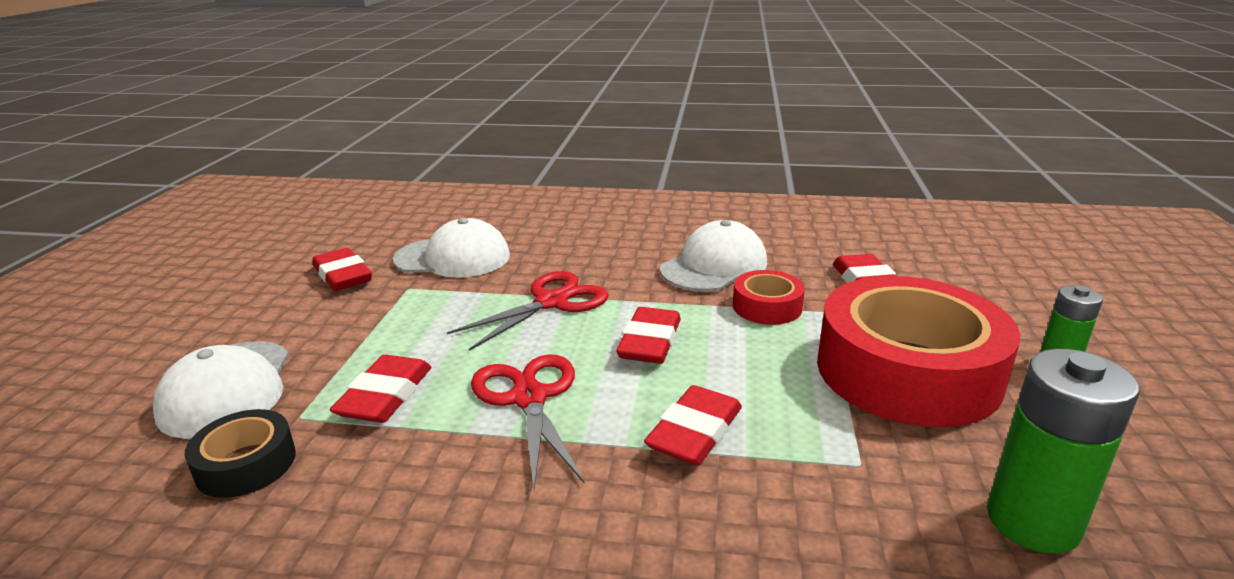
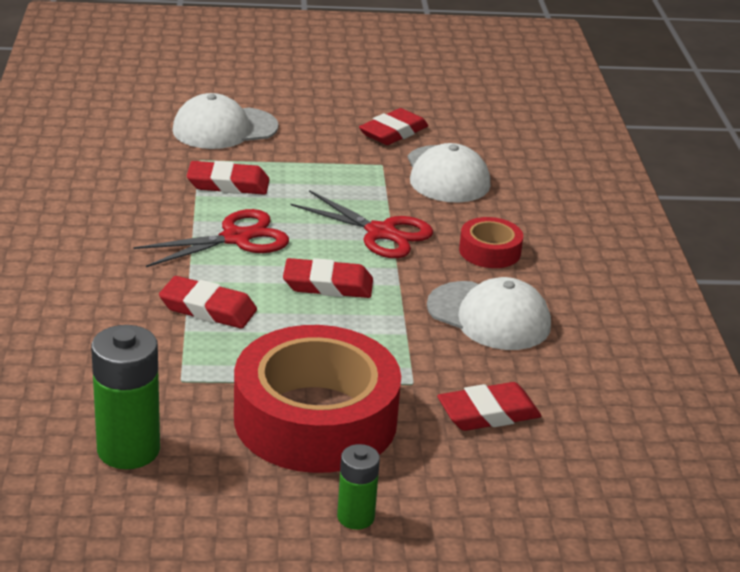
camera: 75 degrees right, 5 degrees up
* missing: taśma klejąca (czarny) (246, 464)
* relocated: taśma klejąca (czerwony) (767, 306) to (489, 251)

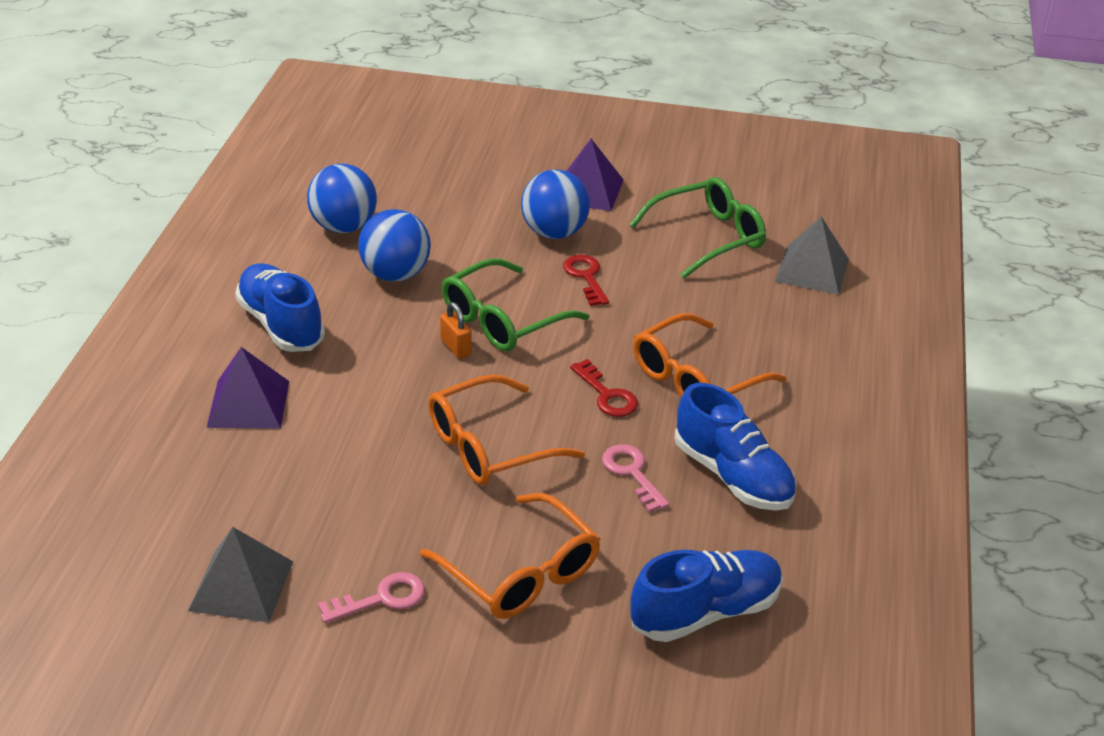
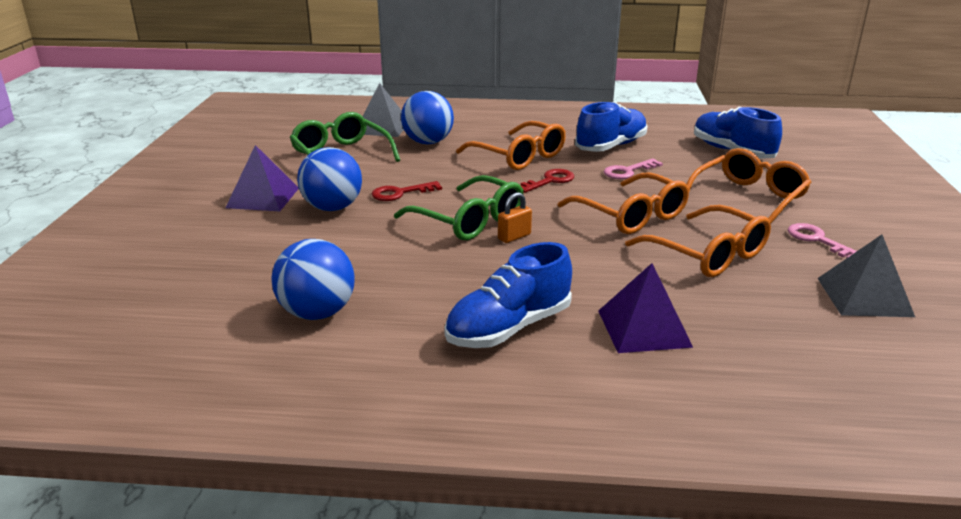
camera: 95 degrees left, 10 degrees down
* appeared: okulary (pomarańczowy) (708, 254)
* relocated: piłka (niebieski) (395, 274) to (428, 142)

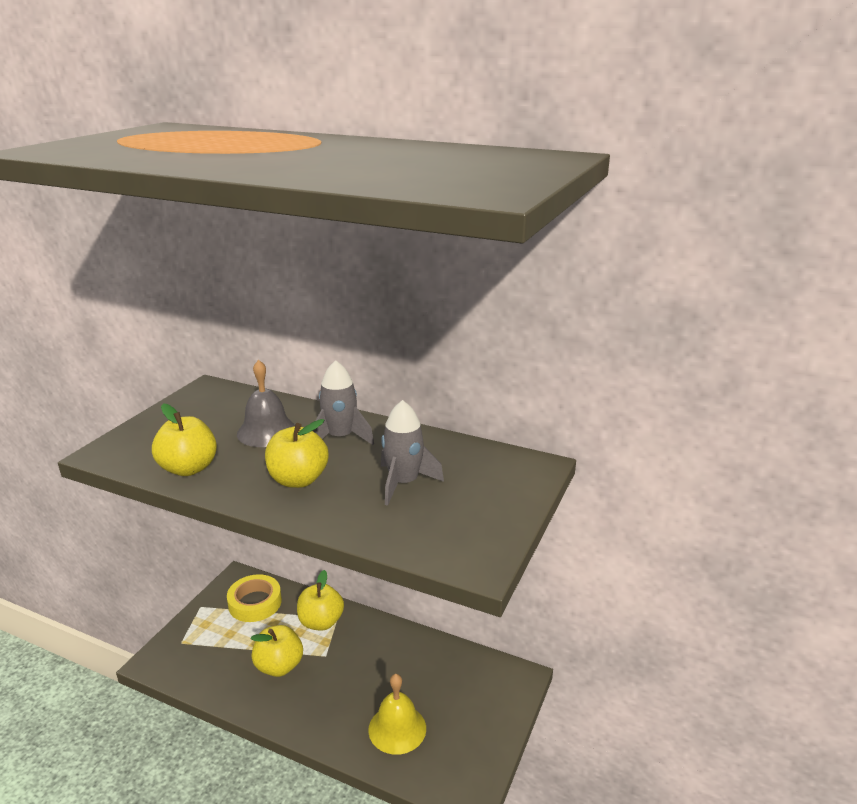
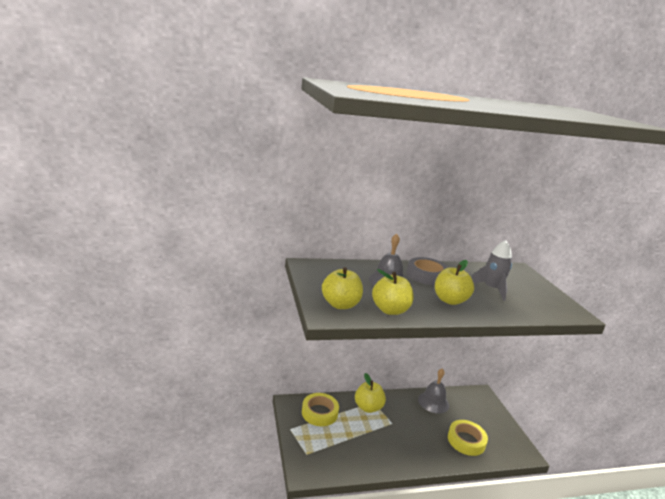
camera: 40 degrees left, 5 degrees down
* appeared: dzwonek (szary) (433, 402)
* relocated: jabłko (żółty) (279, 666) to (340, 304)
* exchanged: rakieta (szary) (340, 437) to taśma klejąca (szary) (426, 275)
* exchanged: dzwonek (żółty) (397, 728) to taśma klejąca (żółty) (466, 441)

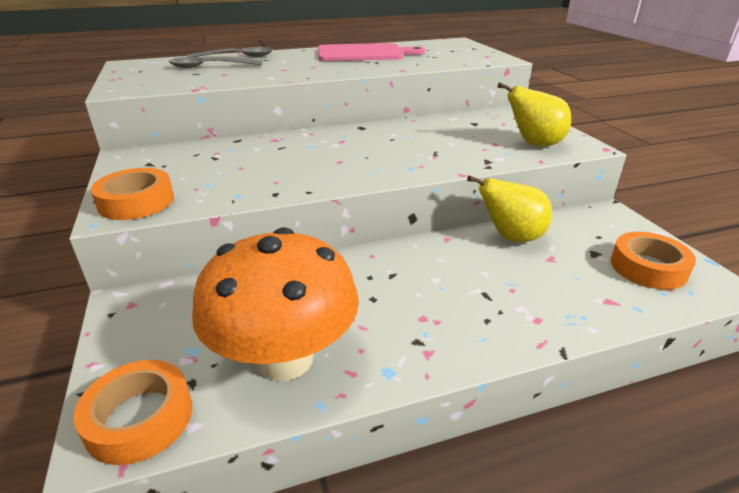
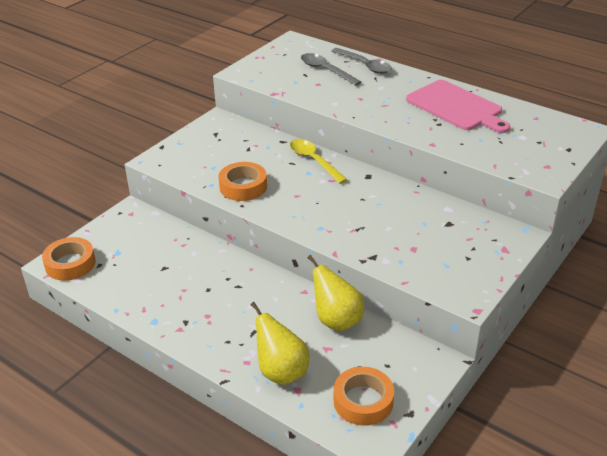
camera: 55 degrees right, 5 degrees up
* missing: grzyb (pomarańczowy) (284, 358)
* appeared: łyżka (żółty) (314, 161)
* relocated: taśma klejąca (pomarańczowy) (136, 202) to (243, 186)
* relocated: gruszka (żółty) (534, 144) to (281, 372)

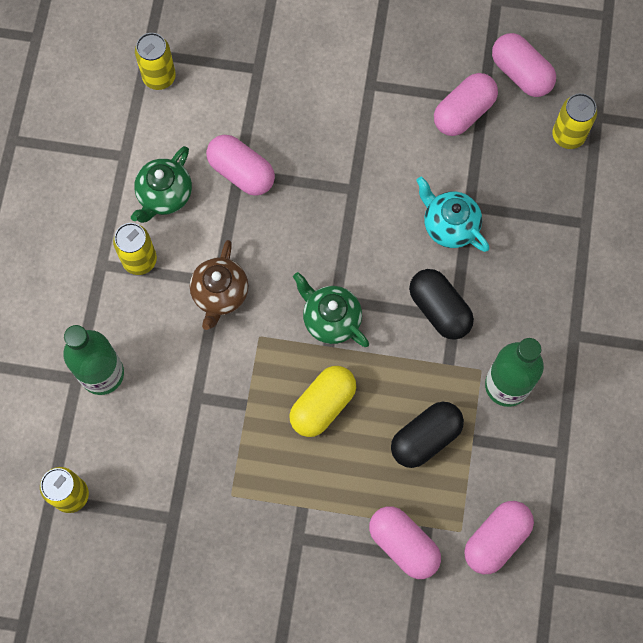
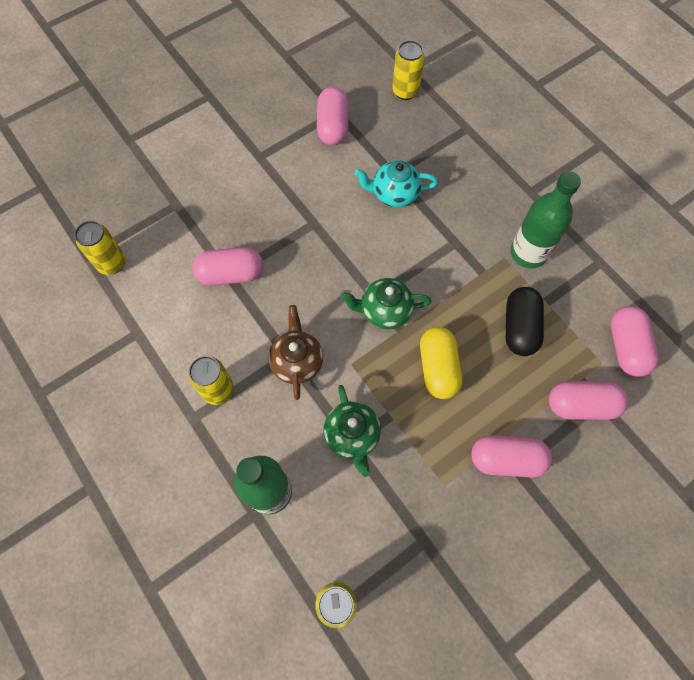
camera: 45 degrees left, 5 degrees down
* missing: kapsułka (czarny) (439, 309)
* relocated: imbryk (zielony) (164, 195) to (352, 436)
* relocated: kapsułka (różowy) (521, 73) to (506, 459)
* spun: imbryk (brązowy) (220, 294) = (297, 361) 150 degrees counterclockwise

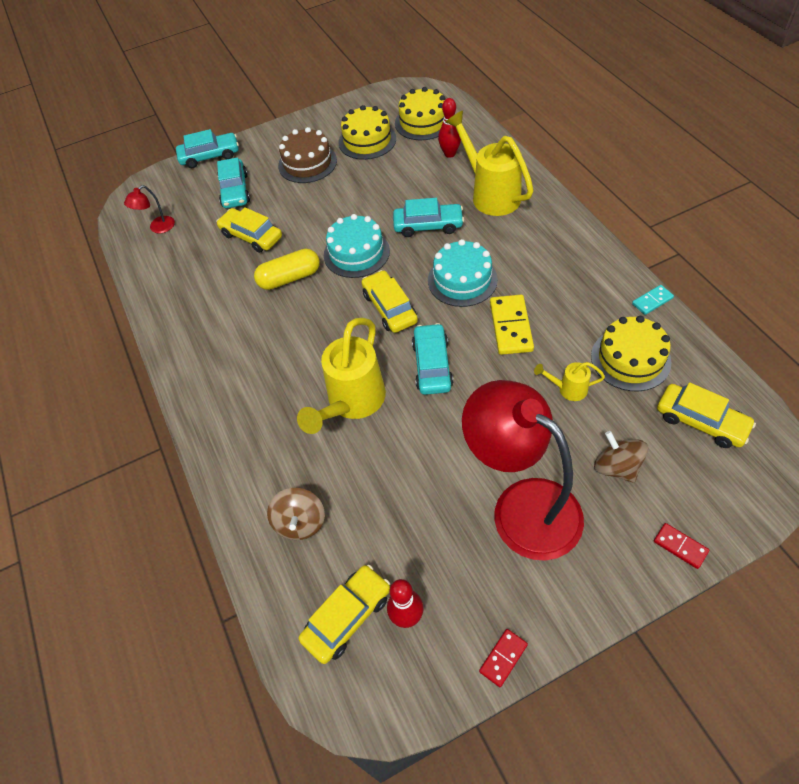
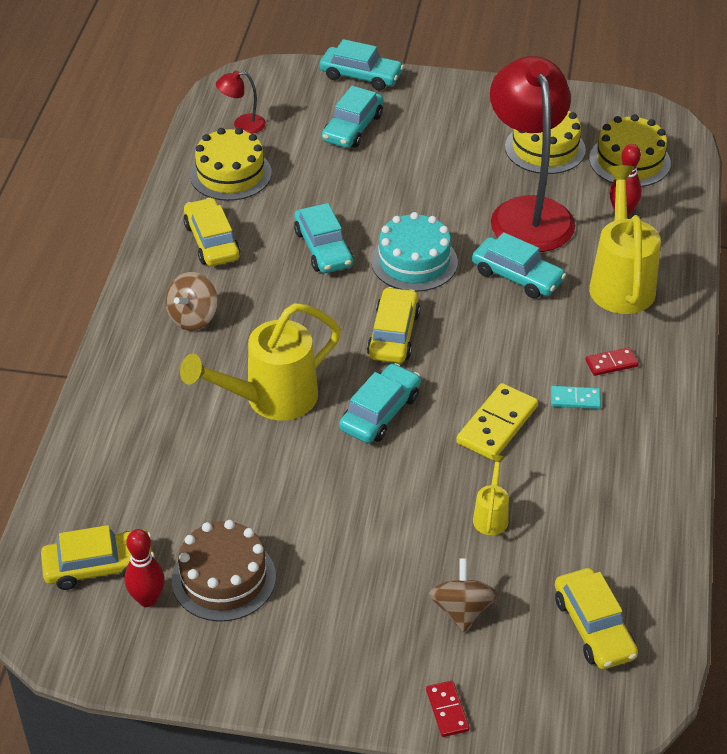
camera: 30 degrees right, 10 degrees down
* missing: tort (turkusowy) (462, 280)
* relocated: samochód (żółty) (251, 236) to (212, 241)
* relocated: bączek (brązowy) (300, 522) to (193, 317)
* relocated: tort (brązowy) (307, 163) to (223, 578)
* relocated: lampka (czerwony) (522, 506) to (528, 212)
* relocated: kostka domina (czerwony) (503, 658) to (611, 363)
* relocated: tort (żółty) (630, 359) to (230, 174)
* relocated: kostka domina (turkusowy) (652, 301) to (575, 399)
* exchanged: kapsułka (żółty) (289, 278) to samochód (turkusowy) (323, 248)
* spun: konewka (żółty) (568, 389) = (491, 516) 60 degrees clockwise

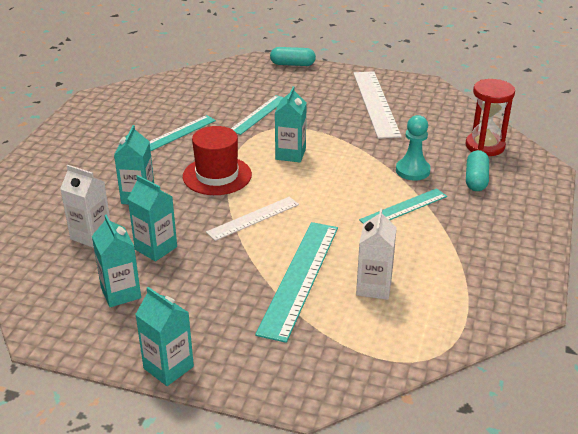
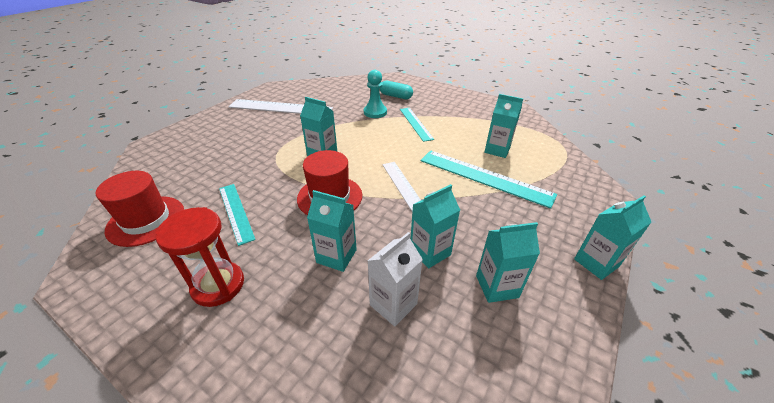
camera: 75 degrees left, 5 degrees up
* missing: linijka (turkusowy) (258, 114)
* missing: kapsułka (turkusowy) (292, 64)
* appeared: kapelusz (czerwony) (146, 220)
* relocated: klepsydra (czerwony) (485, 146) to (218, 285)
* colour: karton mleka (biały) (374, 287) to karton mleka (turkusowy) (497, 150)

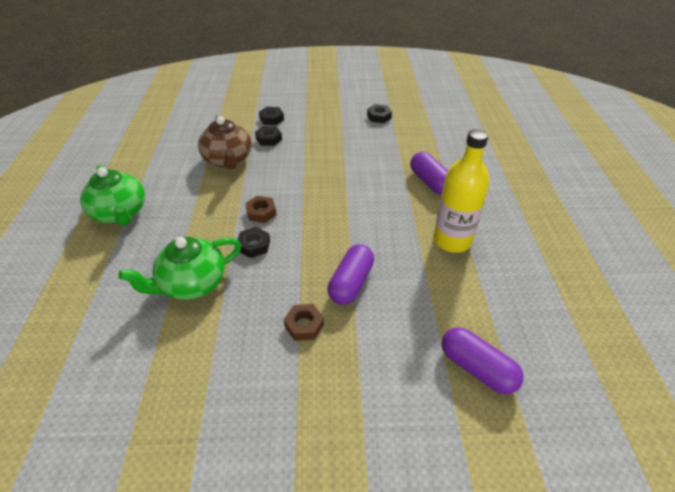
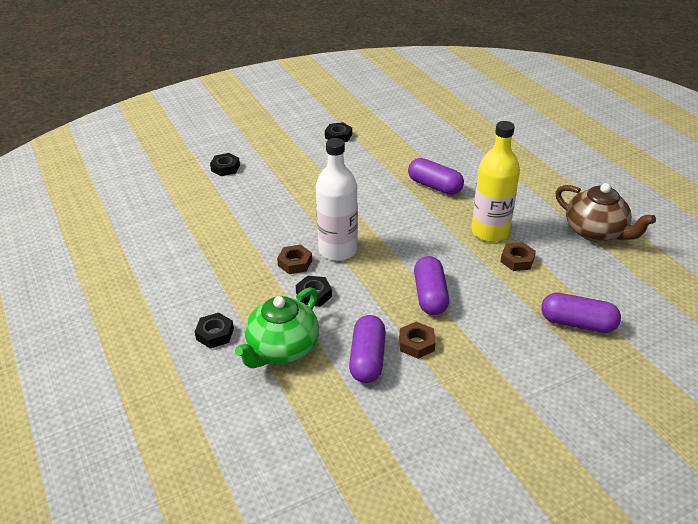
camera: 25 degrees left, 5 degrees down
* missing: imbryk (zielony) (120, 213)
* appeared: butelka (biały) (338, 250)
* appeared: kapsułka (fioletowy) (367, 359)
* appeared: nakrętka (brązowy) (517, 260)
* relocated: imbryk (brązowy) (228, 160) to (596, 231)
* relocated: nakrętka (czarny) (269, 139) to (215, 334)

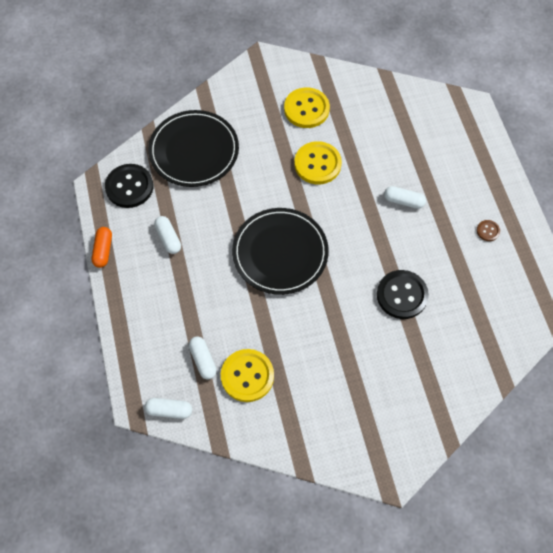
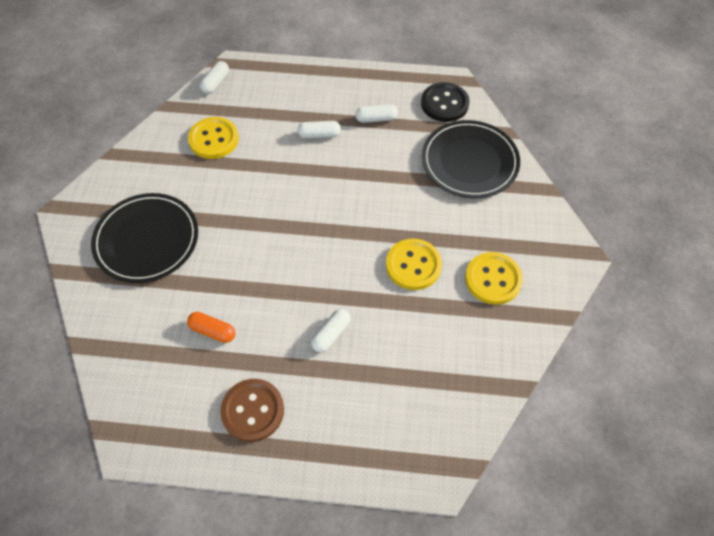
camera: 110 degrees right, 5 degrees down
* missing: guzik (czarny) (402, 295)
* relocated: kapsułka (pomarańczowy) (103, 250) to (213, 331)
* relocated: kapsułka (biały) (203, 360) to (319, 135)
* relocated: talerz (czarny) (280, 253) to (147, 240)
* size: guzik (brązowy) (488, 231) = (253, 411) x2.15

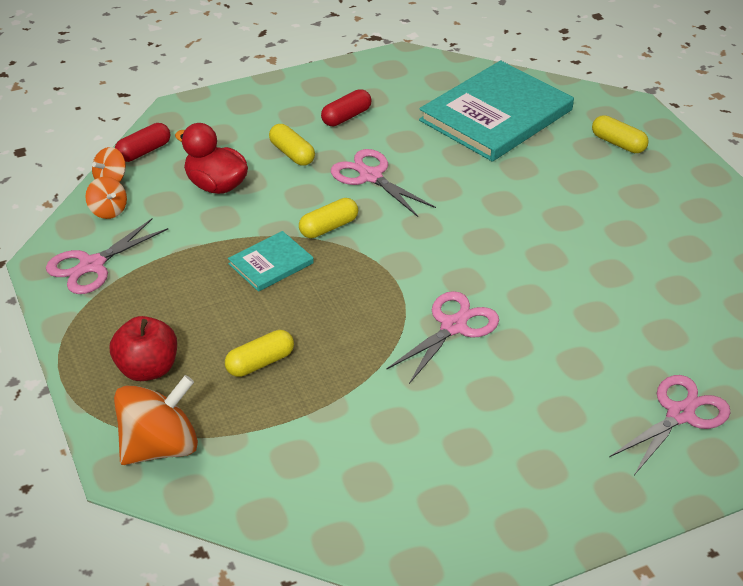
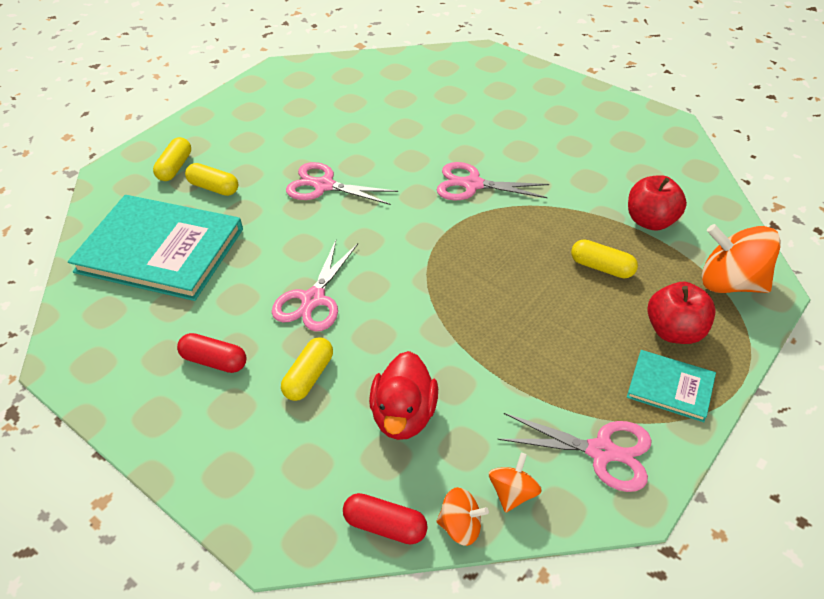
camera: 115 degrees left, 5 degrees up
* appeared: jabłko (czerwony) (650, 221)
* relocated: książka (turkusowy) (271, 263) to (670, 387)
* relocated: kapsułka (żółty) (328, 227) to (214, 188)
* relocated: nożyczki (różowy) (680, 414) to (324, 186)

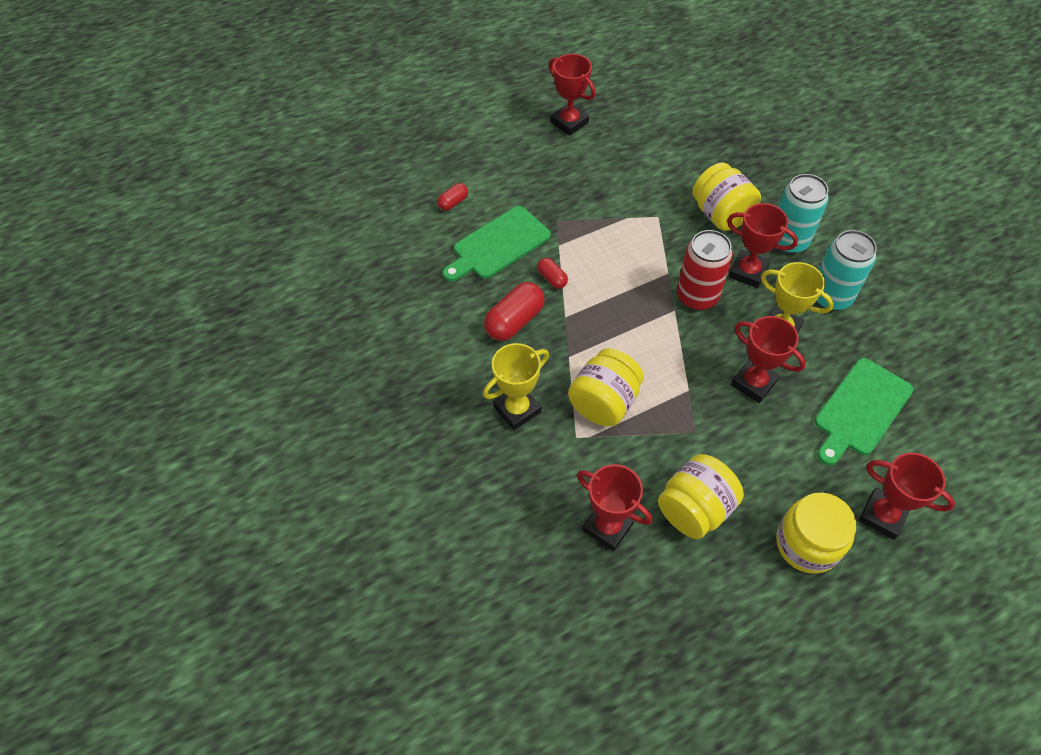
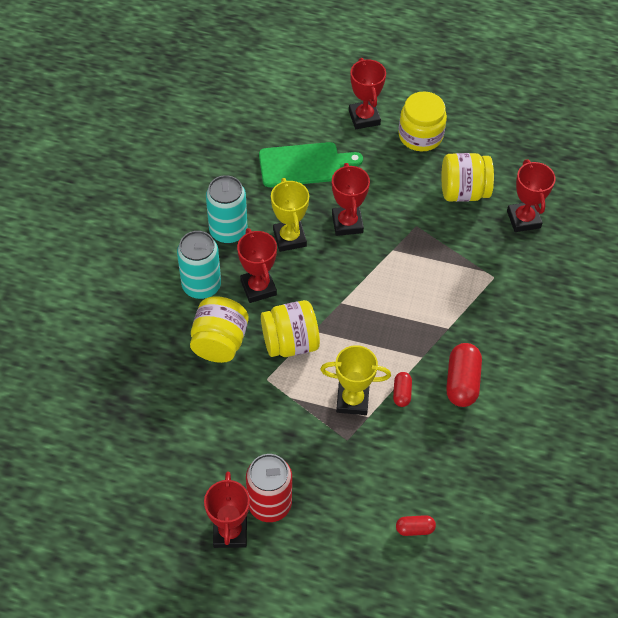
camera: 140 degrees left, 0 degrees up
* missing: deska do krojenia (zielony) (498, 245)
* relocated: puchar (żółty) (517, 409) to (352, 400)
* relocated: słoik (żółty) (604, 402) to (290, 342)
* relocated: puszka (czerwony) (697, 296) to (269, 504)
* spun: kapsułka (czerwony) (514, 321) = (462, 382) 75 degrees counterclockwise

